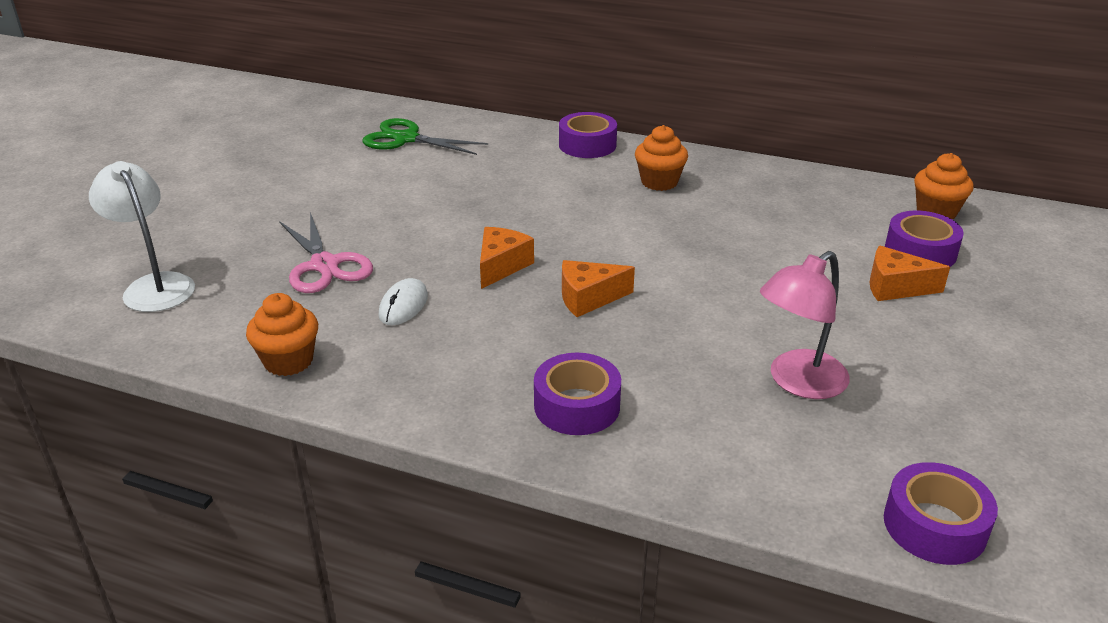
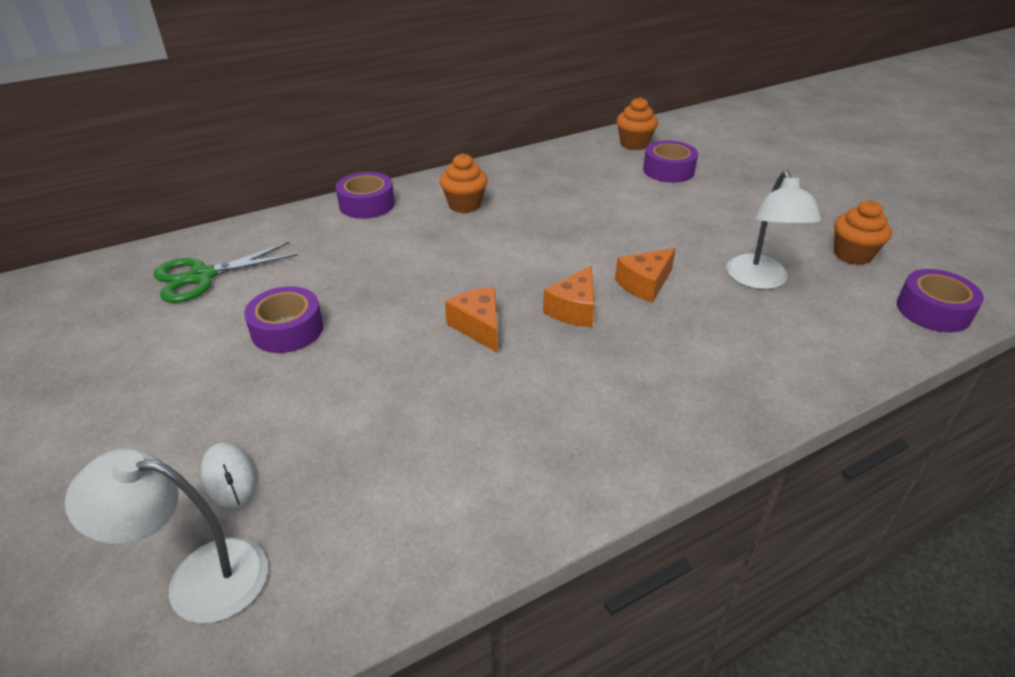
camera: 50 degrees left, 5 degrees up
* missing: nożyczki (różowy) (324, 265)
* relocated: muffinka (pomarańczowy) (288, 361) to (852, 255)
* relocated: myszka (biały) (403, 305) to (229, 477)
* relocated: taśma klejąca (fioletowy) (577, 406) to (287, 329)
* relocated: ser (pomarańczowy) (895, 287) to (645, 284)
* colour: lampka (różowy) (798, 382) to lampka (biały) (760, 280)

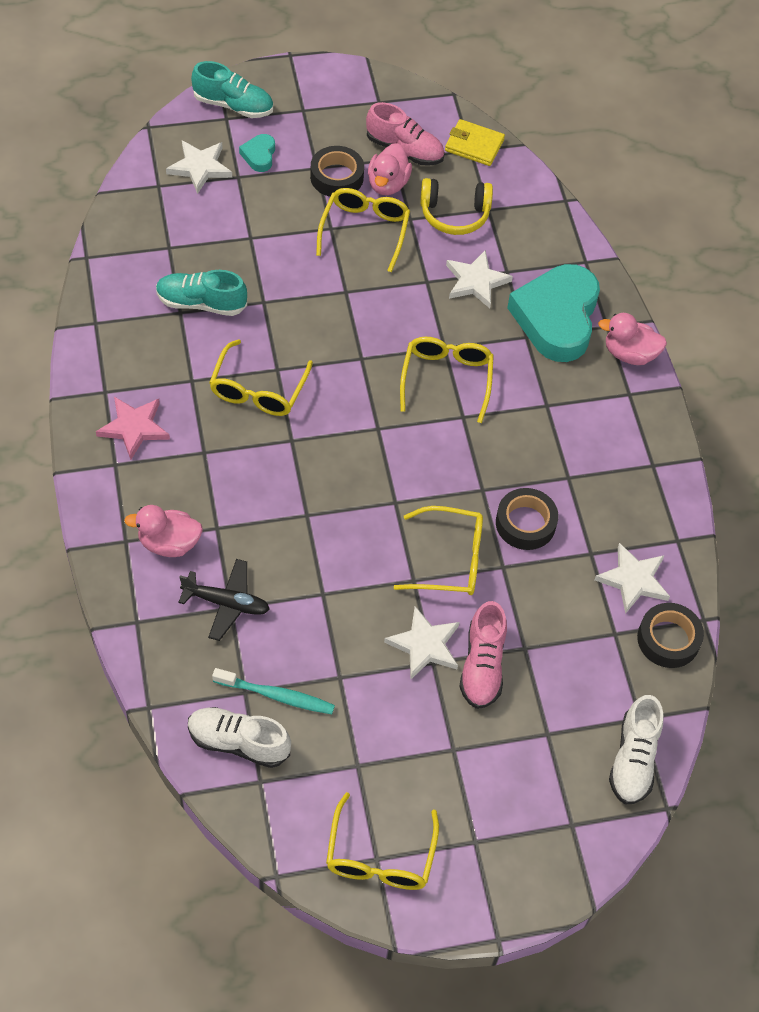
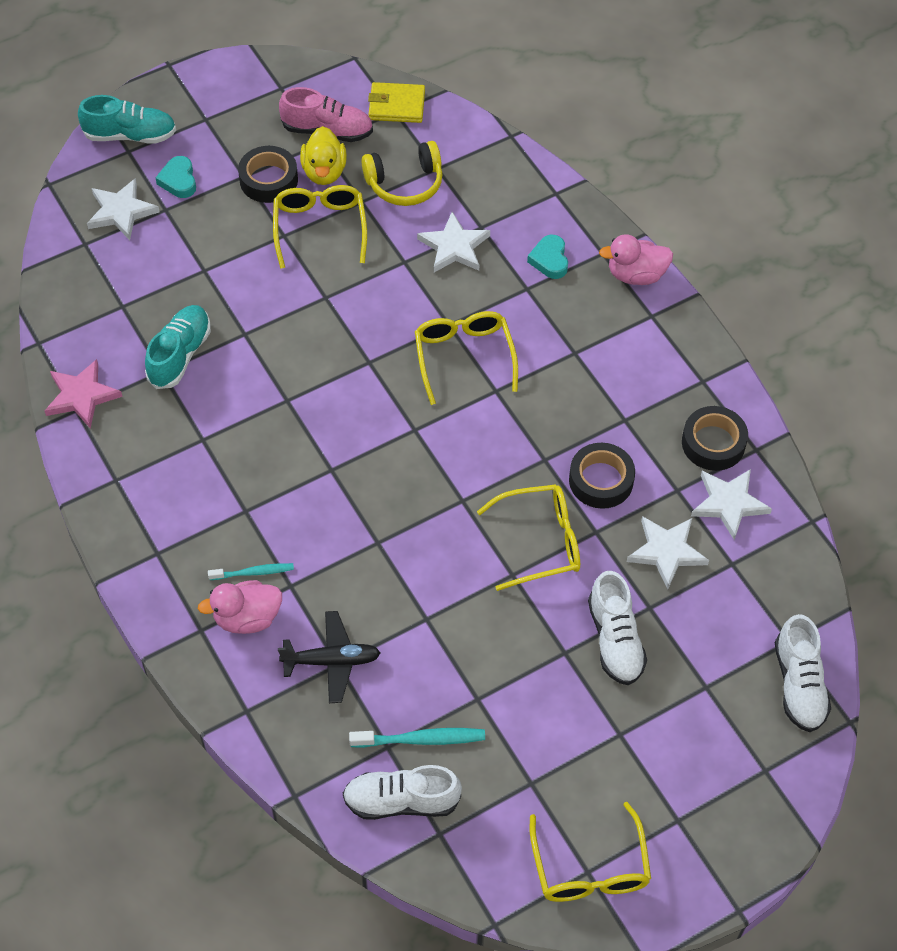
camera: 15 degrees left, 0 degrees up
* missing: okulary (żółty) (258, 389)
* appeared: szczoteczka do zębów (turkusowy) (253, 572)
* relocated: gwiazda (różowy) (134, 428) to (81, 396)
* relocated: gwiazda (biały) (424, 645) to (666, 552)
* relocated: taśma klejąca (czarny) (668, 639) to (713, 443)
* colour: kaczka (różowy) (387, 184) to kaczka (żółty) (324, 172)
* colour: but (różowy) (482, 666) to but (biały) (615, 640)
* spun: but (turkusowy) (201, 303) = (180, 355) 120 degrees clockwise
* size: serce (turkusowy) (556, 318) = (549, 260) x0.42

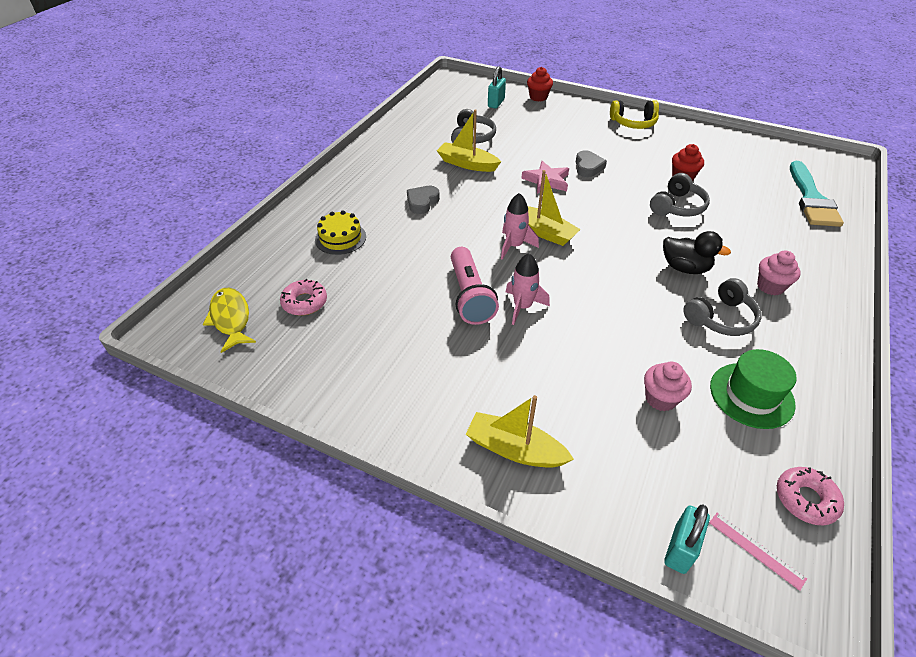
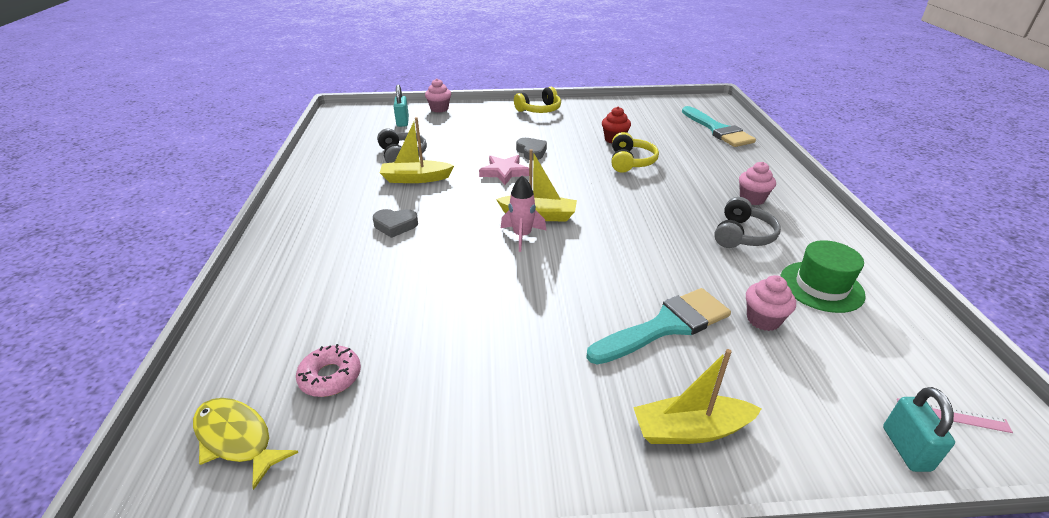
camera: 30 degrees left, 10 degrees down
* missing: tort (żółty) (340, 238)
* missing: latarka (różowy) (470, 296)
* missing: rakieta (różowy) (522, 307)
* missing: kaczka (czarny) (685, 268)
* missing: donut (różowy) (805, 499)
* appeared: pędzel (turkusowy) (665, 326)
* colour: muffinka (czerwony) (538, 97) to muffinka (różowy) (439, 109)
* colour: słuchawki (szary) (677, 206) to słuchawki (żółty) (630, 162)
* spun: serce (szary) (422, 202) = (395, 225) 90 degrees counterclockwise

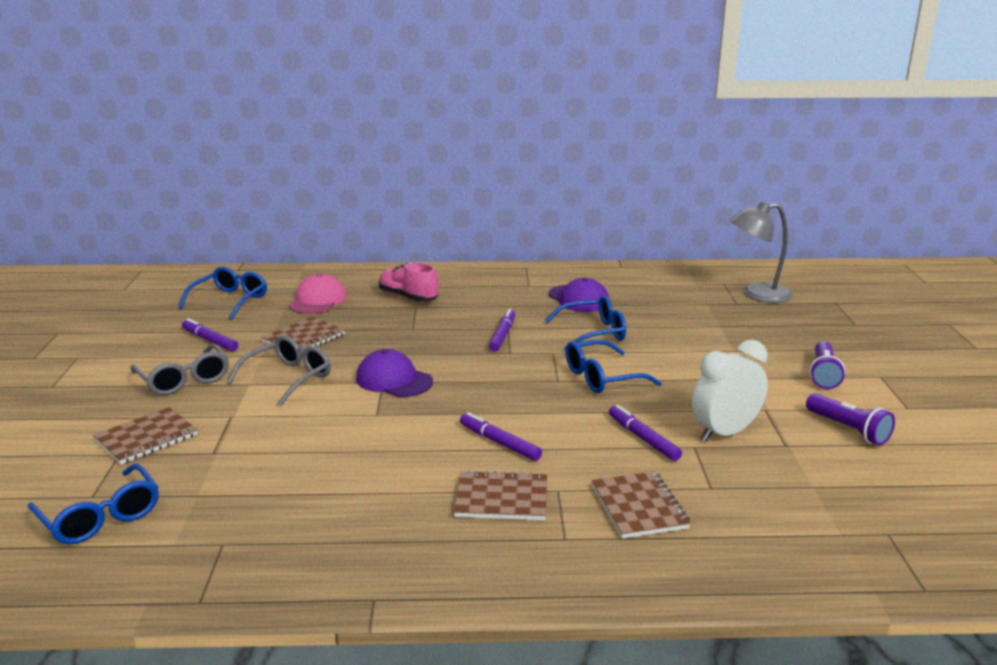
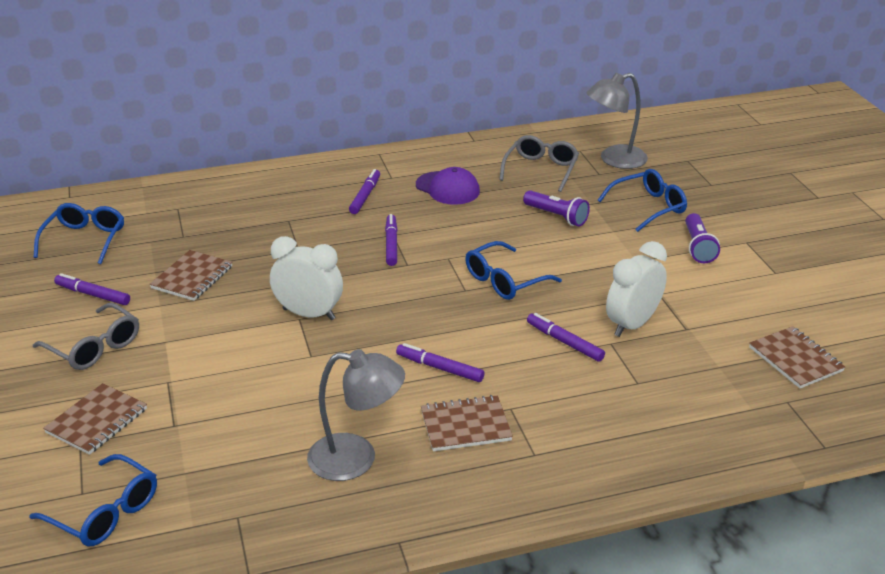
camera: 15 degrees left, 10 degrees up
* missing: czapka (różowy) (318, 300)
* missing: but (różowy) (408, 297)
* appeared: lampka (szary) (356, 459)
* appeared: flamaster (fioletowy) (365, 196)
* relocated: okulary (szary) (288, 378) to (541, 169)
* relocated: okulary (niebieski) (594, 333) to (648, 207)
* relocated: zeszyt (brązowy) (639, 507) to (795, 359)
* relocated: latarka (fioletowy) (848, 429) to (557, 216)
* exchanged: czapka (fioletowy) (394, 380) to budzik (biały) (309, 314)

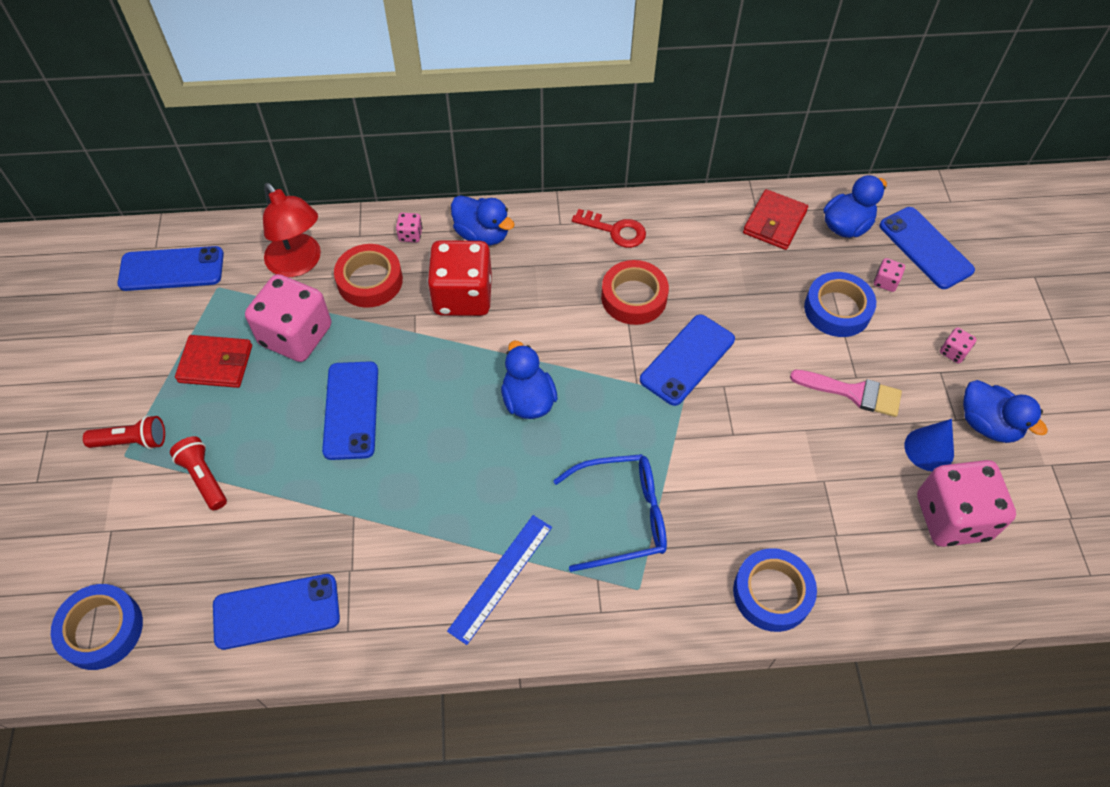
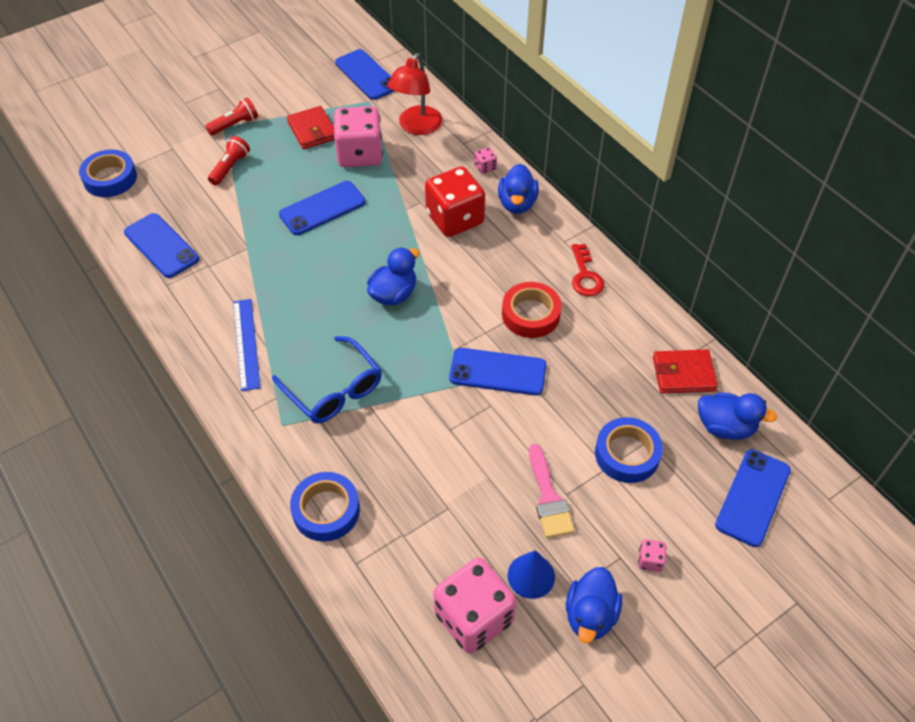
camera: 60 degrees right, 5 degrees down
* missing: taśma klejąca (czerwony) (370, 281)
* missing: kostka do gry (różowy) (885, 282)
* spun: latarka (czerwony) (132, 441) = (235, 125) 90 degrees counterclockwise
* spun: linijka (niebieski) (501, 578) = (246, 343) 75 degrees clockwise

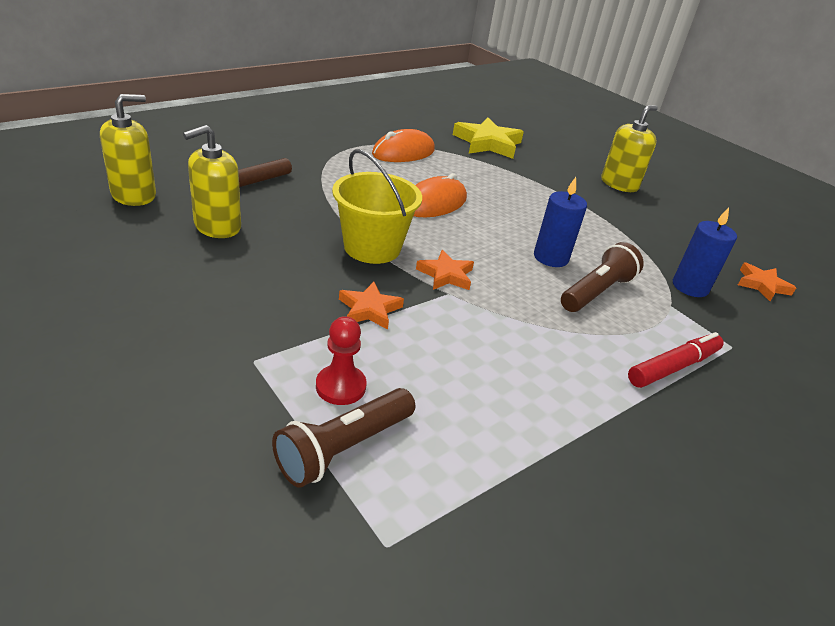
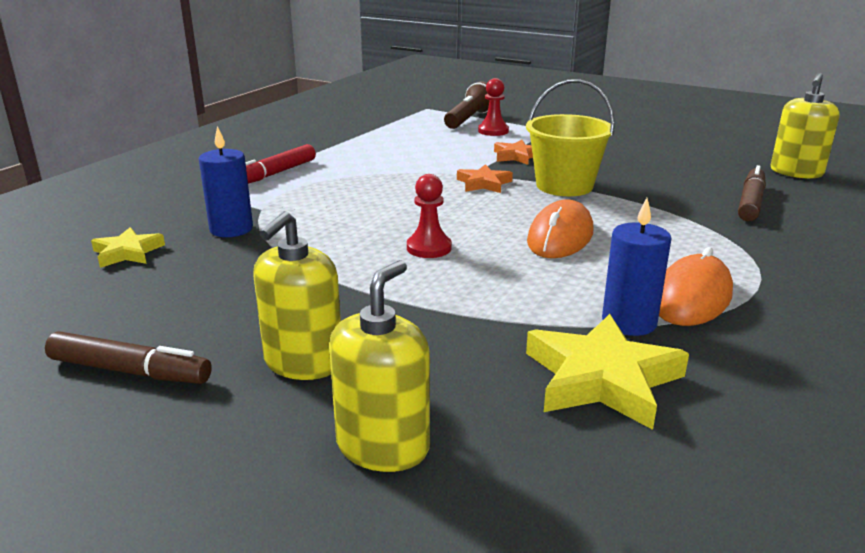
camera: 165 degrees right, 10 degrees down
* missing: latarka (brązowy) (597, 292)
* appeared: flamaster (brązowy) (130, 371)
* appeared: pionek (czerwony) (429, 248)
* relocated: dozownik mydła (żółty) (217, 226) to (383, 446)
* relocated: świeca (niebieski) (550, 257) to (629, 322)
* colour: gwiazda (pomarańczowy) (762, 285) to gwiazda (żółty) (127, 252)

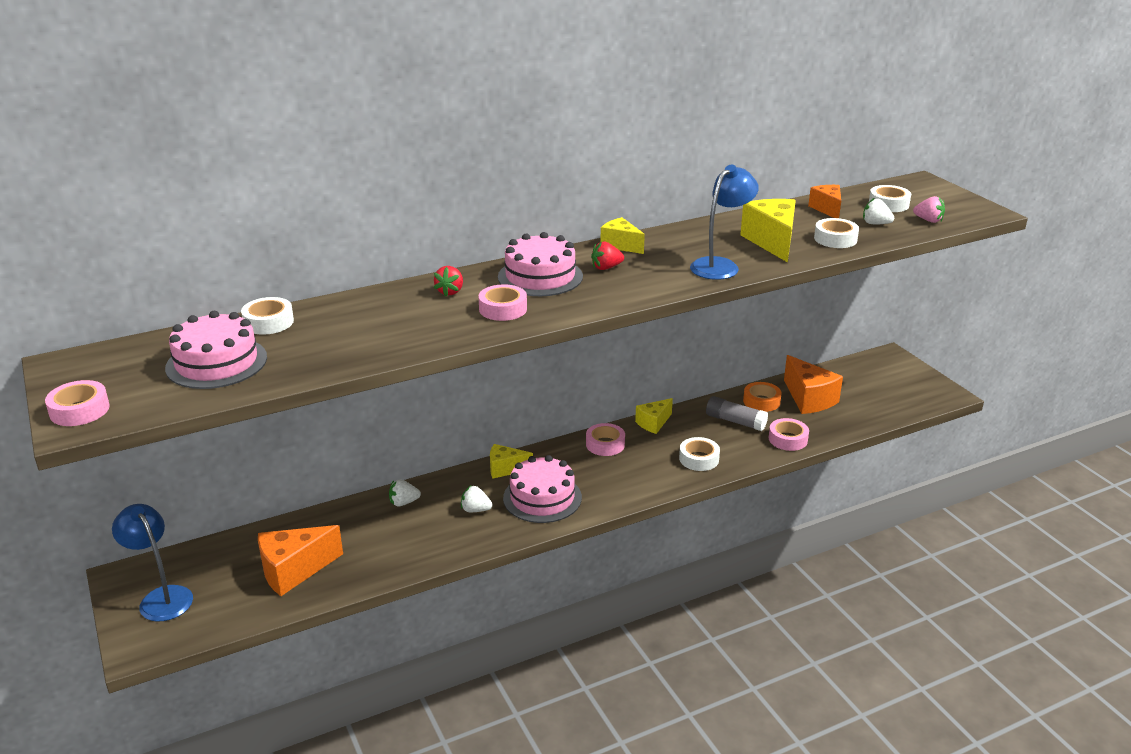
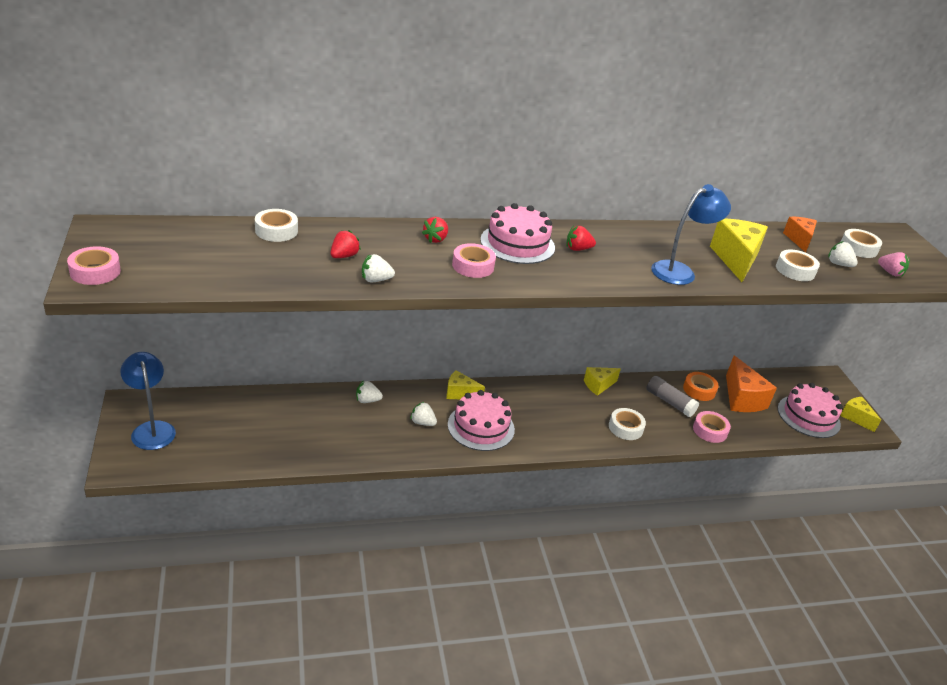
camera: 10 degrees right, 5 degrees up
* missing: ser (pomarańczowy) (294, 571)
* missing: taśma klejąca (różowy) (605, 444)
* appeared: truskawka (czerwony) (344, 256)
* appeared: truskawka (biały) (375, 280)
* relocated: tort (różowy) (216, 362) to (808, 416)
* relocated: ser (żółty) (620, 245) to (855, 418)

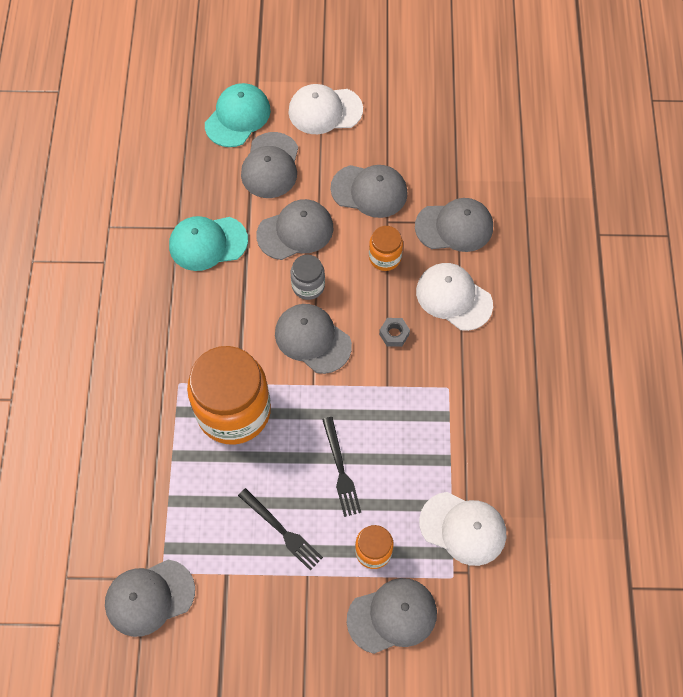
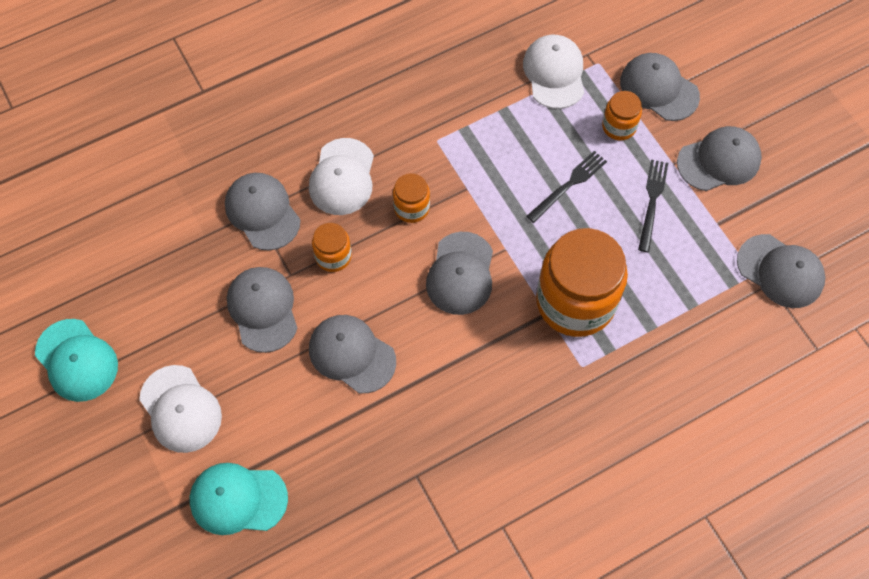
camera: 120 degrees left, 0 degrees up
* missing: słoik (szary) (308, 286)
* relocated: czapka (turkusowy) (207, 243) to (76, 360)
* relocated: czapka (szary) (270, 166) to (719, 161)
* exchanged: nakrętka (szary) (394, 334) to słoik (pomarańczowy) (411, 208)

